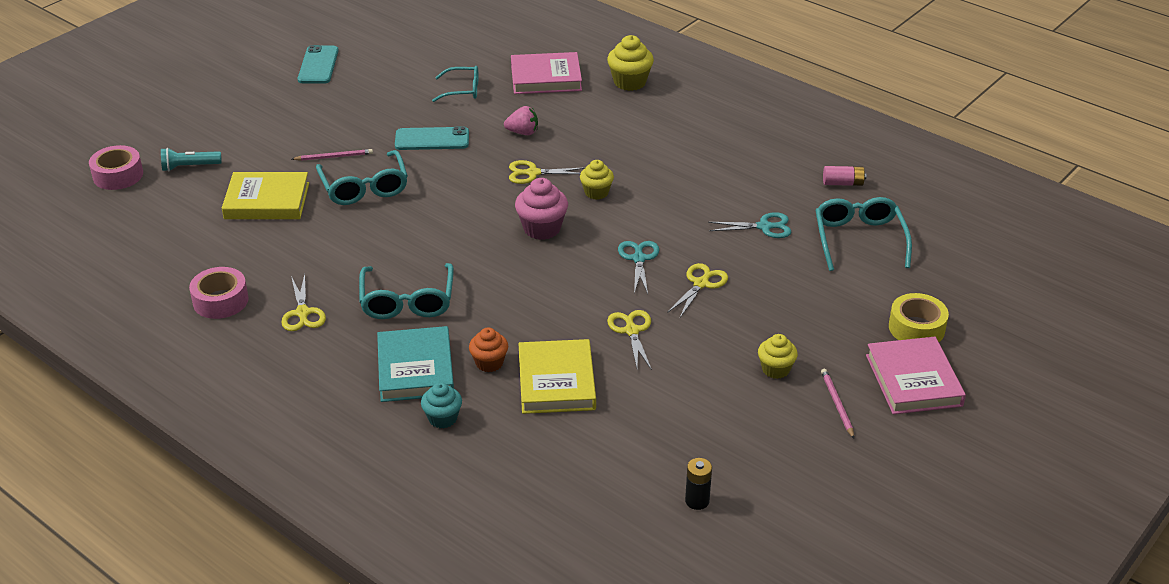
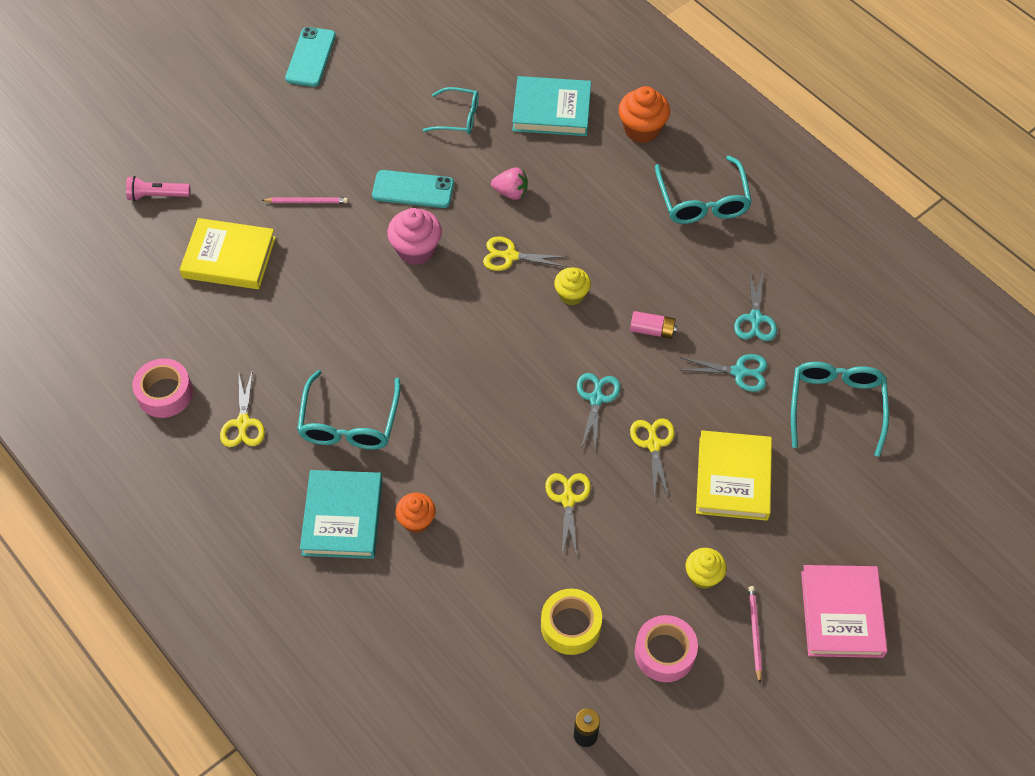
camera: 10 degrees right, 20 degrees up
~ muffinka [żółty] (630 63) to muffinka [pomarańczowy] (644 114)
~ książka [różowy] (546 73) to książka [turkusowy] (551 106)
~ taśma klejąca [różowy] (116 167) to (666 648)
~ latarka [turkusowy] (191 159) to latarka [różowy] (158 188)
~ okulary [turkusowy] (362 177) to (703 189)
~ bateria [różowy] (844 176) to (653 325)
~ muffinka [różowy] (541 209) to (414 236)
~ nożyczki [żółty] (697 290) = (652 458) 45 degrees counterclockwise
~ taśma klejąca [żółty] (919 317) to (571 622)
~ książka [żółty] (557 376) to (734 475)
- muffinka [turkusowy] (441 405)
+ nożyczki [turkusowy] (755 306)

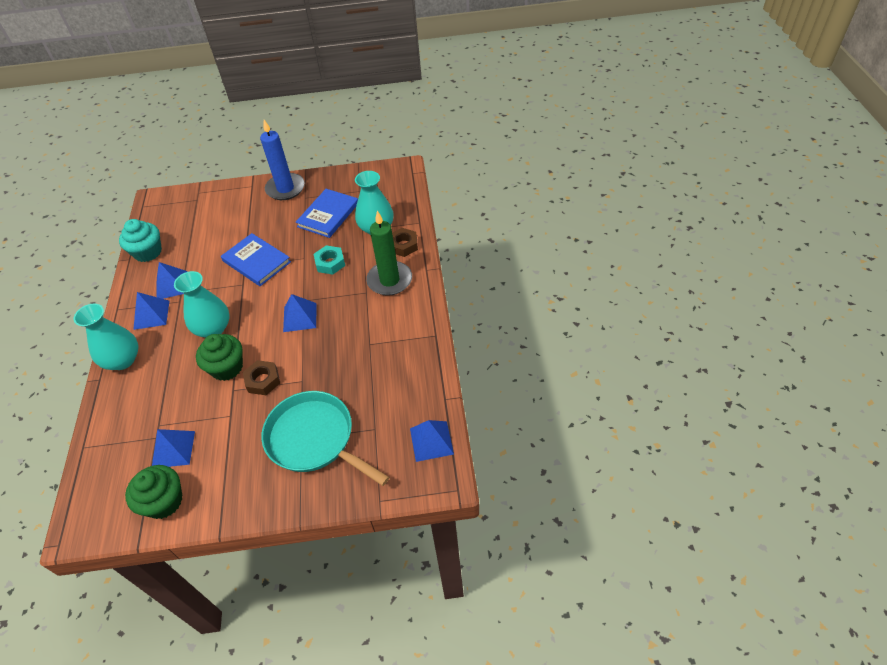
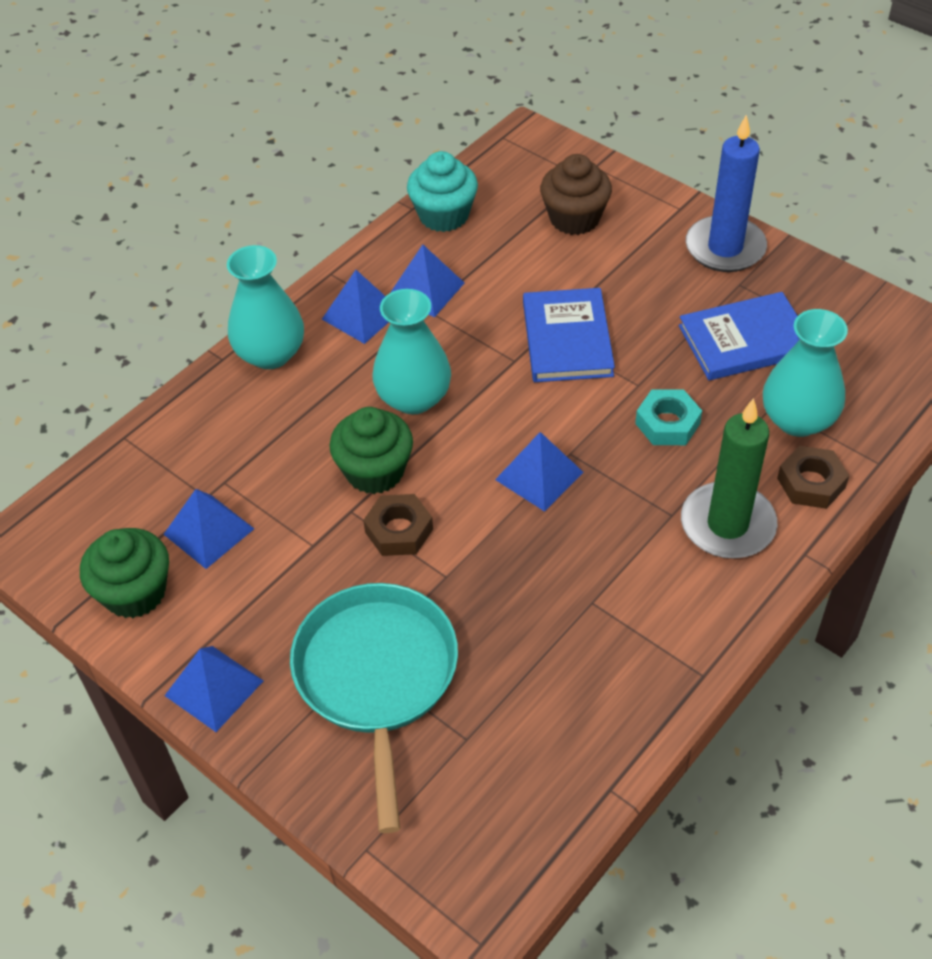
camera: 45 degrees right, 0 degrees up
~ piramida [niebieski] (432 441) to (214 689)
+ muffinka [brązowy] (576 194)

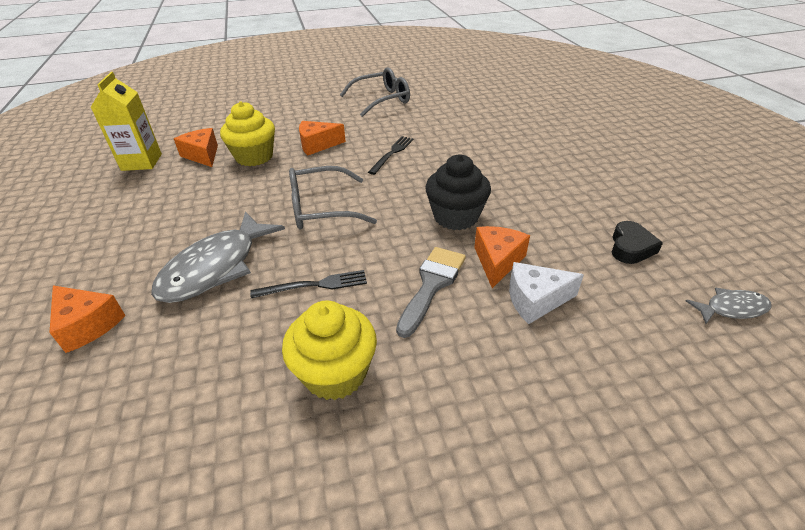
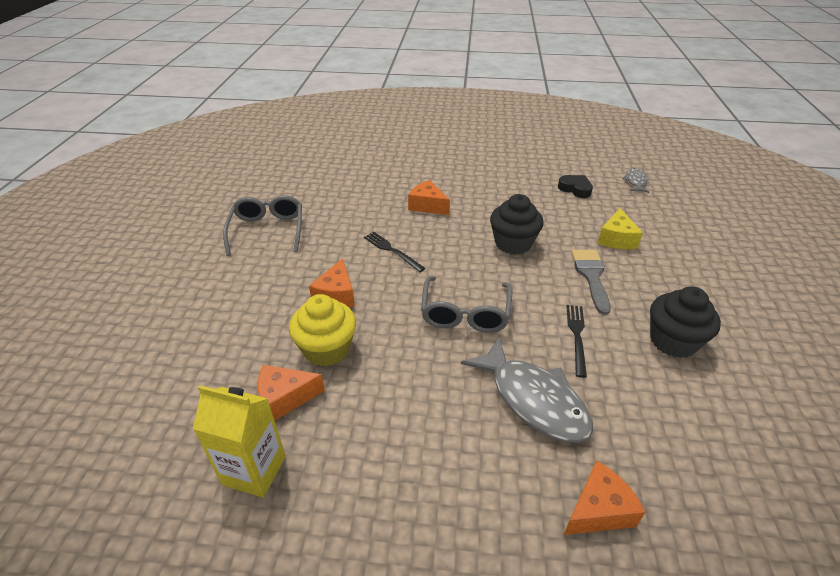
camera: 70 degrees left, 0 degrees up
~ ser [pomarańczowy] (502 257) to (429 197)
~ pędzel [szary] (431 292) = (591 282) 45 degrees clockwise
~ ser [biały] (546 293) to ser [żółty] (620 228)
~ muffinka [żółty] (329 350) to muffinka [czarny] (685 322)

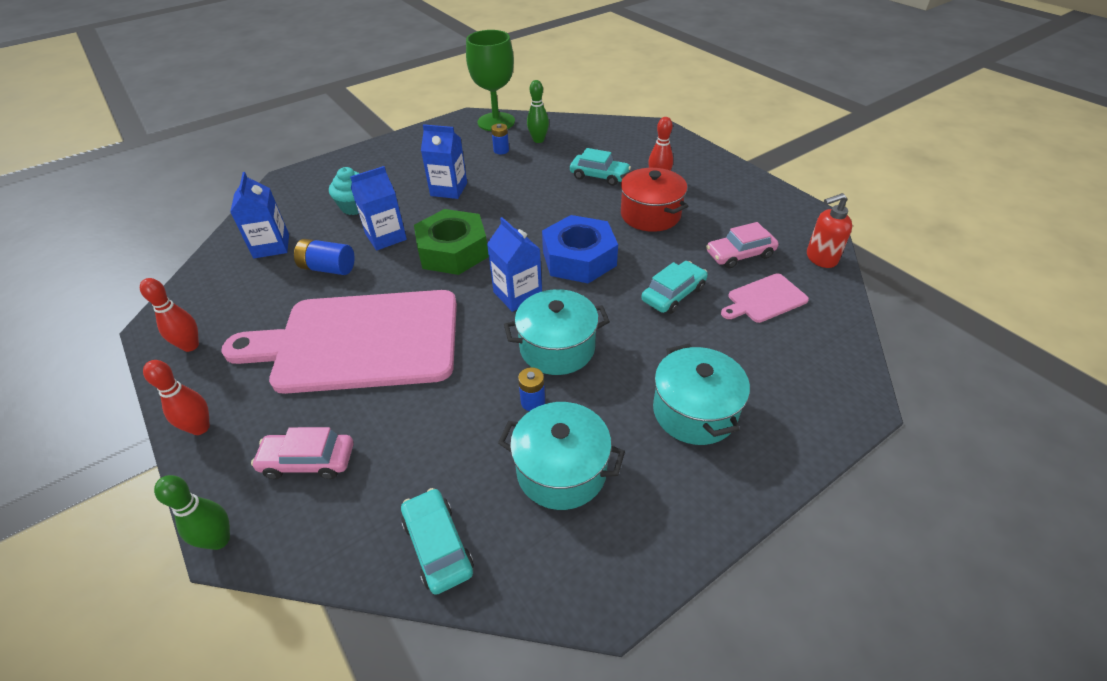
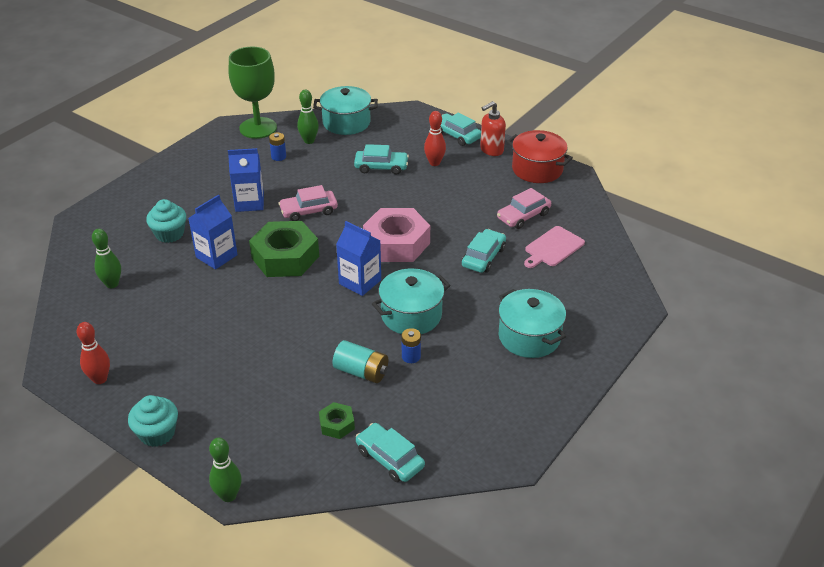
camera: 20 degrees left, 5 degrees down
~ garnek [czerwony] (654 200) to (540 156)
~ karton mleka [niebieski] (259 215) to kręgiel [zielony] (106 258)
~ dozownik mydła [czerwony] (829 230) to (493 128)
~ nakrętka [niebieski] (580 249) to nakrętka [różowy] (396 235)
- bateria [niebieski] (324 257)
- deska do krojenia [różowy] (339 342)
~ kręgiel [czerwony] (176 397) to muffinka [turkusowy] (153 421)
~ garnek [turkusowy] (561 456) to (345 110)
~ samochód [różowy] (302 453) to (308 203)
+ samochód [turkusowy] (460 129)
+ bateria [turkusowy] (360 361)
+ nakrętka [zielony] (337 420)

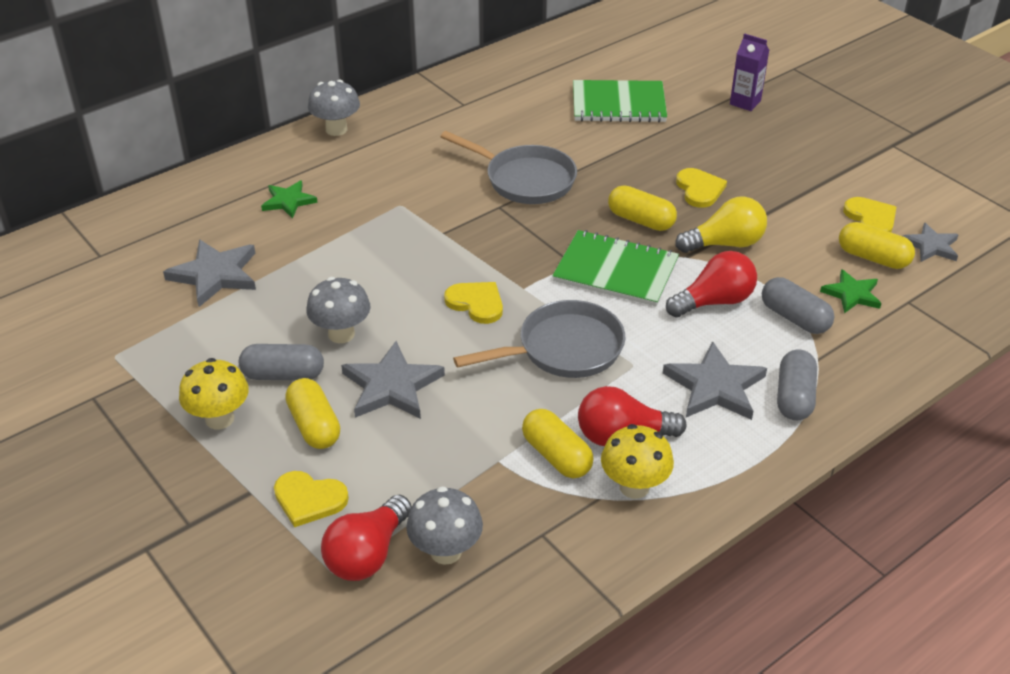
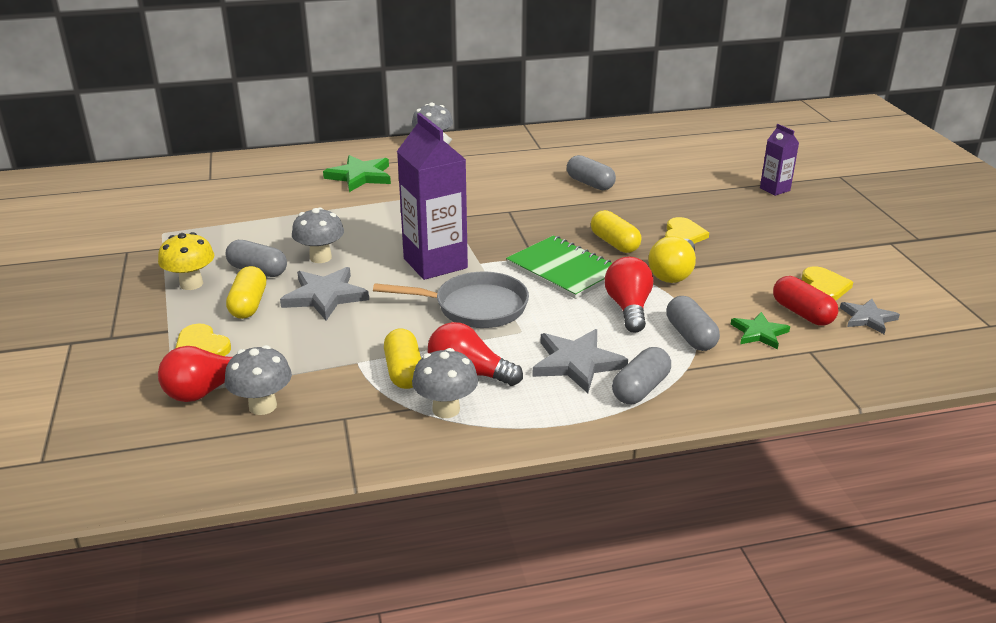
camera: 25 degrees right, 10 degrees down
- zeszyt [zielony] (620 101)
- patelnia [szary] (508 167)
~ gwiazda [zielony] (289 200) = (357 173) x1.58
~ żarówka [żółty] (721 225) = (672 259) 105 degrees clockwise
~ kapsułka [żółty] (877 245) to kapsułka [czerwony] (805 301)
- gwiazda [szary] (209 273)
~ żarówka [czerwony] (711 284) = (629 295) 90 degrees counterclockwise
~ serce [żółty] (473 303) to karton mleka [fioletowy] (432 196)
~ grzyb [żółty] (637 461) to grzyb [szary] (445 383)
+ kapsułka [szary] (591 172)

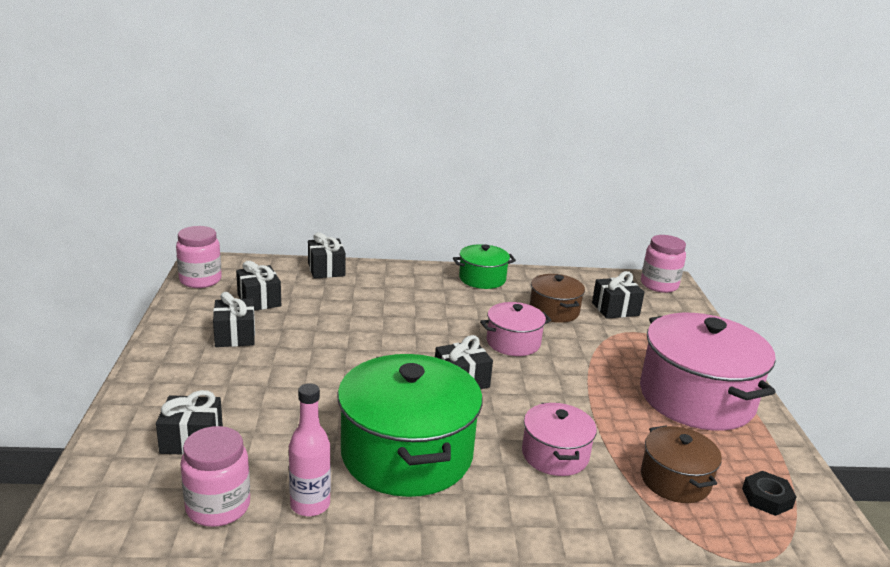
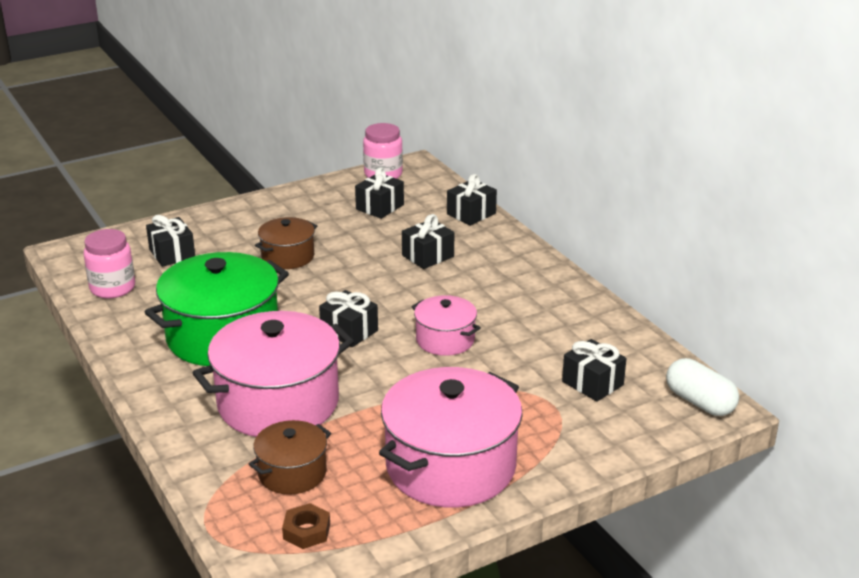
camera: 65 degrees right, 5 degrees up
~ słoik [różowy] (663 264) to kapsułka [biały] (702 387)
- garnek [zielony] (484 266)
~ garnek [brązowy] (557 298) to (286 243)
~ prezent [czarny] (234 319) to (428 241)
- butelka [różowy] (310 449)
~ garnek [różowy] (559 439) = (273 374) x1.91
~ nakrętka [czarny] (769 493) to nakrętka [brązowy] (306 526)

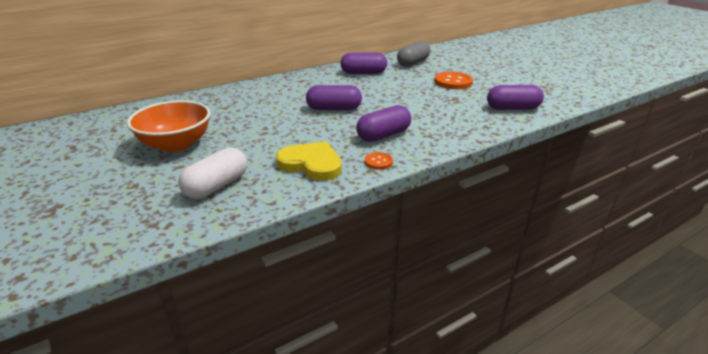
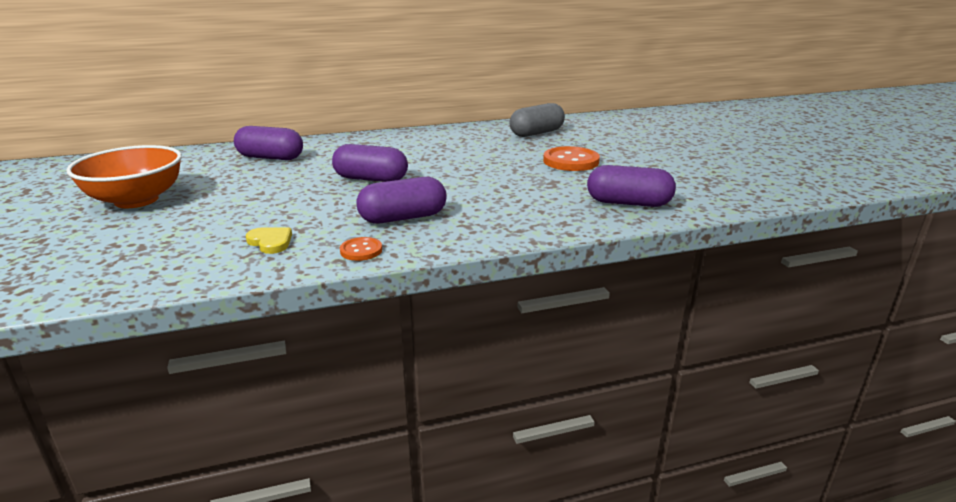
camera: 15 degrees right, 5 degrees down
~ kapsułka [fioletowy] (363 63) to (268 143)
~ serce [żółty] (309 161) = (269 240) x0.53
- kapsułka [biały] (212 173)

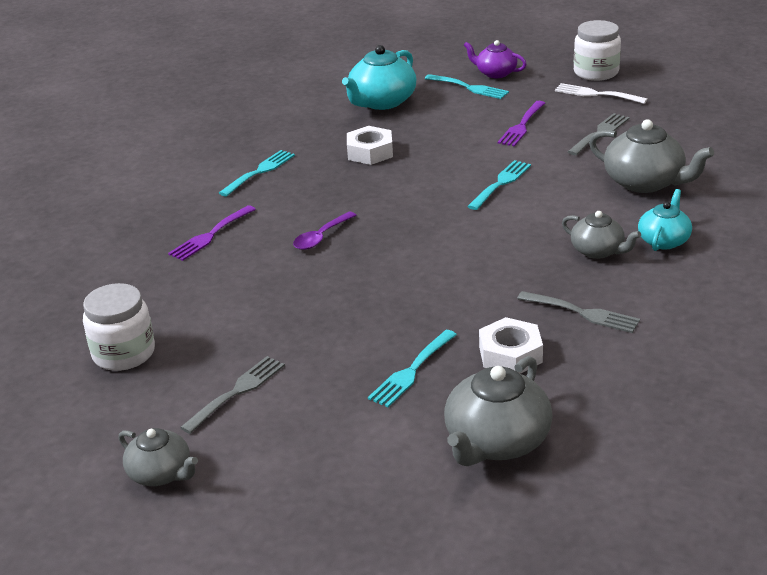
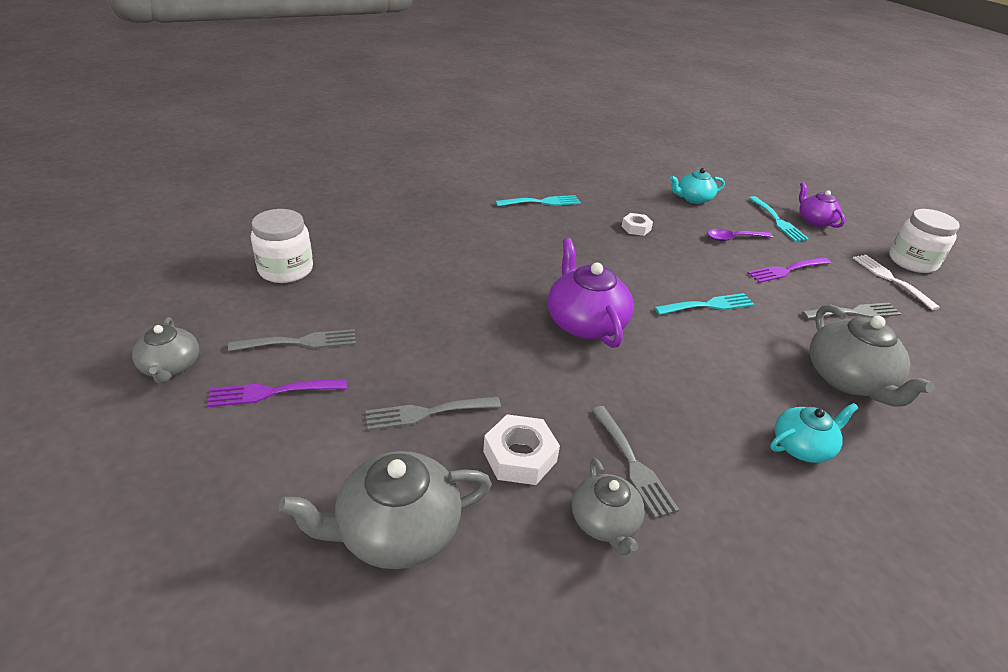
camera: 35 degrees right, 5 degrees up
~ imbryk [turkusowy] (379 77) = (697 186) x0.61
~ nakrętka [biały] (370 145) = (637 224) x0.63
~ widelec [fioletowy] (212 233) to (277 393)
~ imbryk [szary] (601 235) to (608 507)
~ łyżka [fioletowy] (324 231) to (740 235)
~ widelec [turkusowy] (412 368) to widelec [szary] (433 413)
+ imbryk [fioletowy] (591 293)

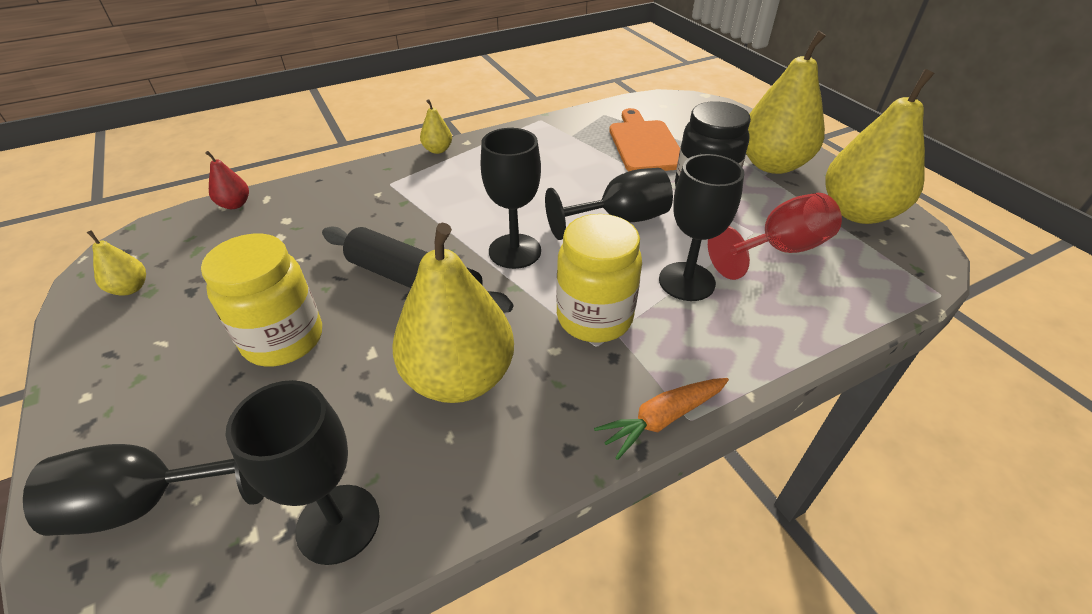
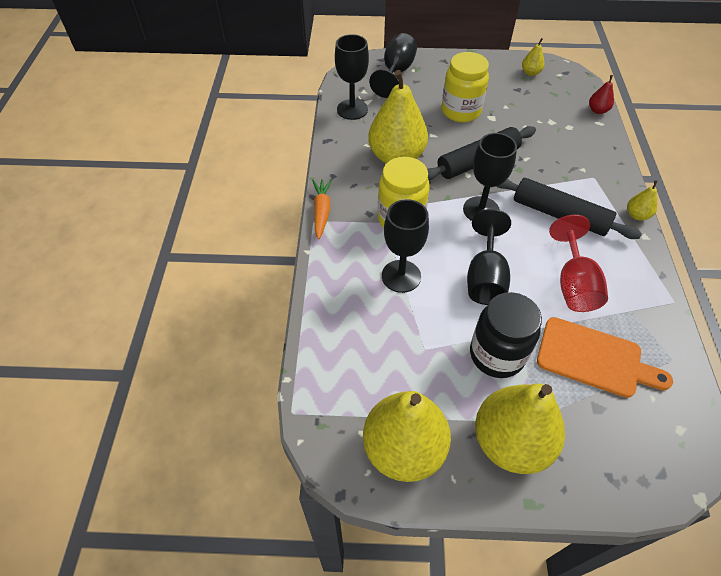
camera: 120 degrees right, 10 degrees up
~ kielich [czerwony] (775 236) to (578 263)
+ wałek do ciasta [czarny] (569 208)

